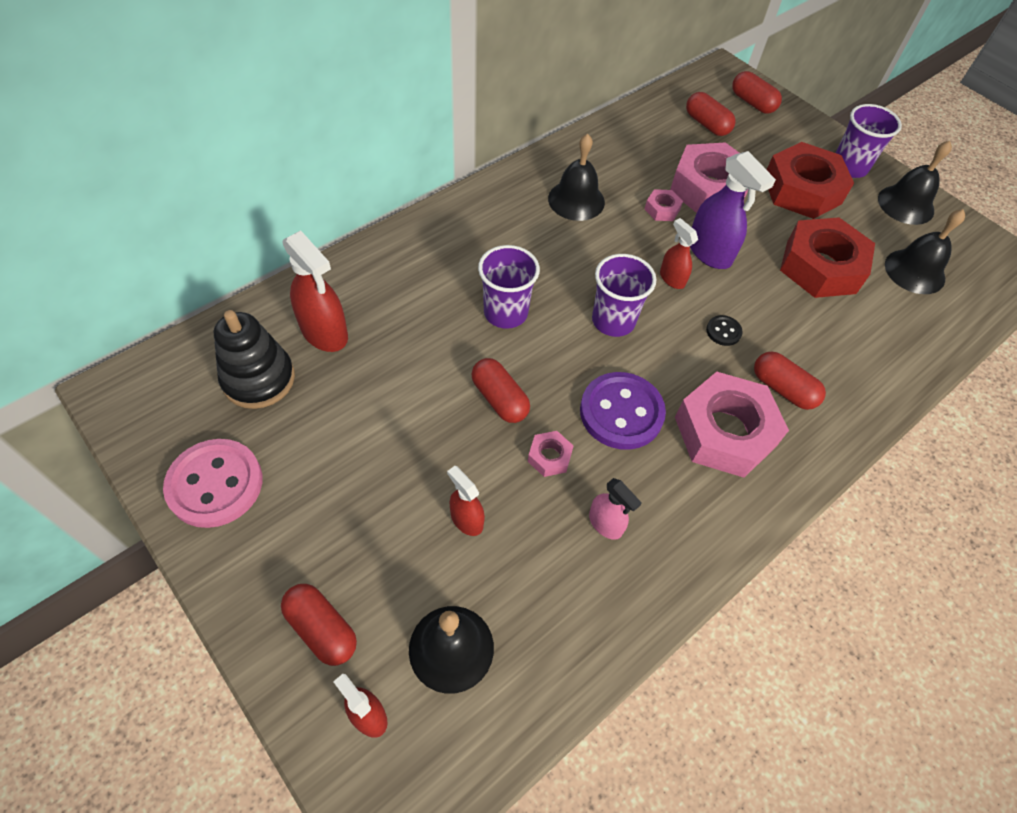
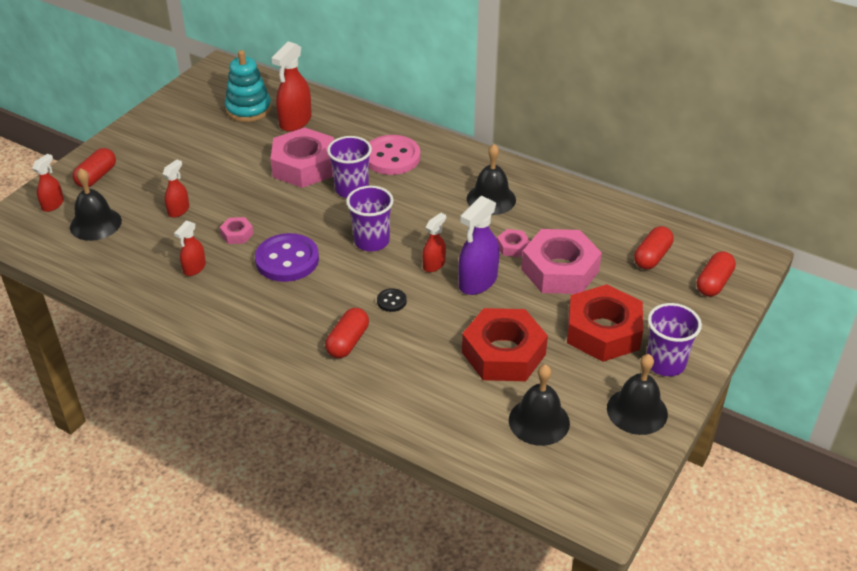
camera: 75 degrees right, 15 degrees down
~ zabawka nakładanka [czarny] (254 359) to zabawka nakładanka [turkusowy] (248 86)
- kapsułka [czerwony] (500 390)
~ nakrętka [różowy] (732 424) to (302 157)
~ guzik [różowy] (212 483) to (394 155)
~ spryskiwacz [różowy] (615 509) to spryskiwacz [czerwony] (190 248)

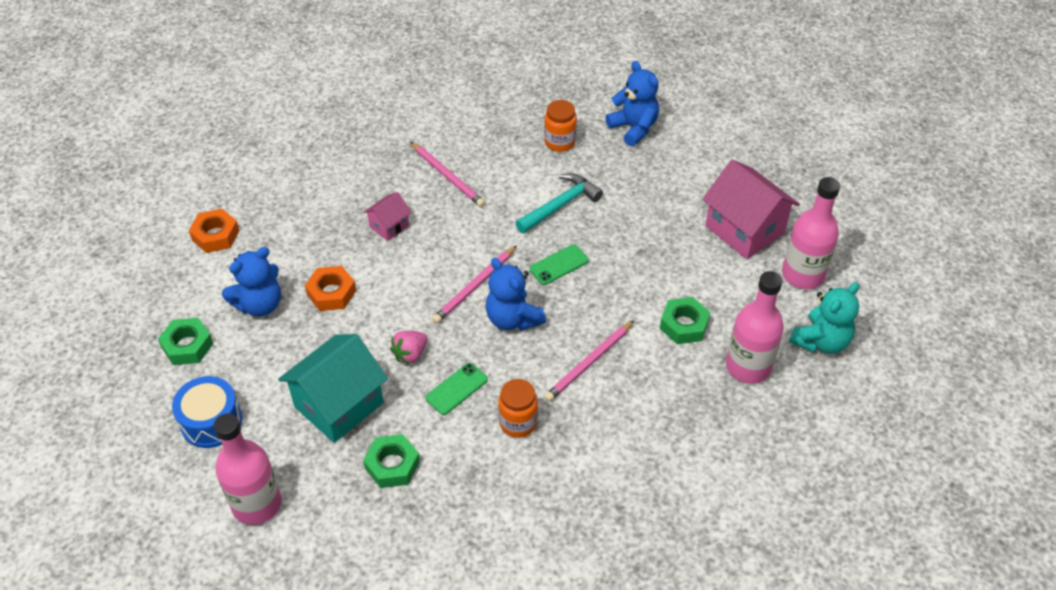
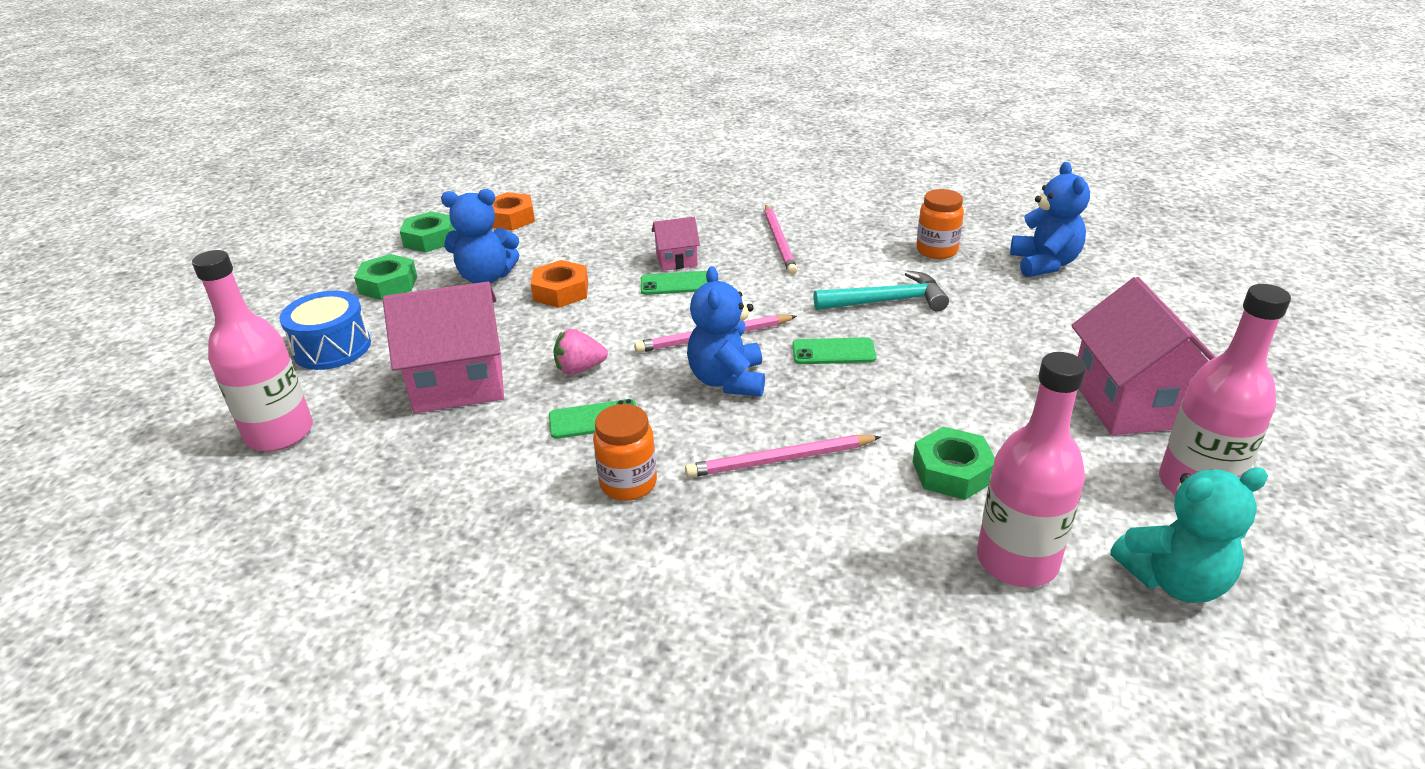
camera: 35 degrees right, 15 degrees down
~ domek [turkusowy] (333 388) to domek [różowy] (443 347)
~ nakrętka [zielony] (391 461) to (427 231)
+ telefon [zielony] (674 283)

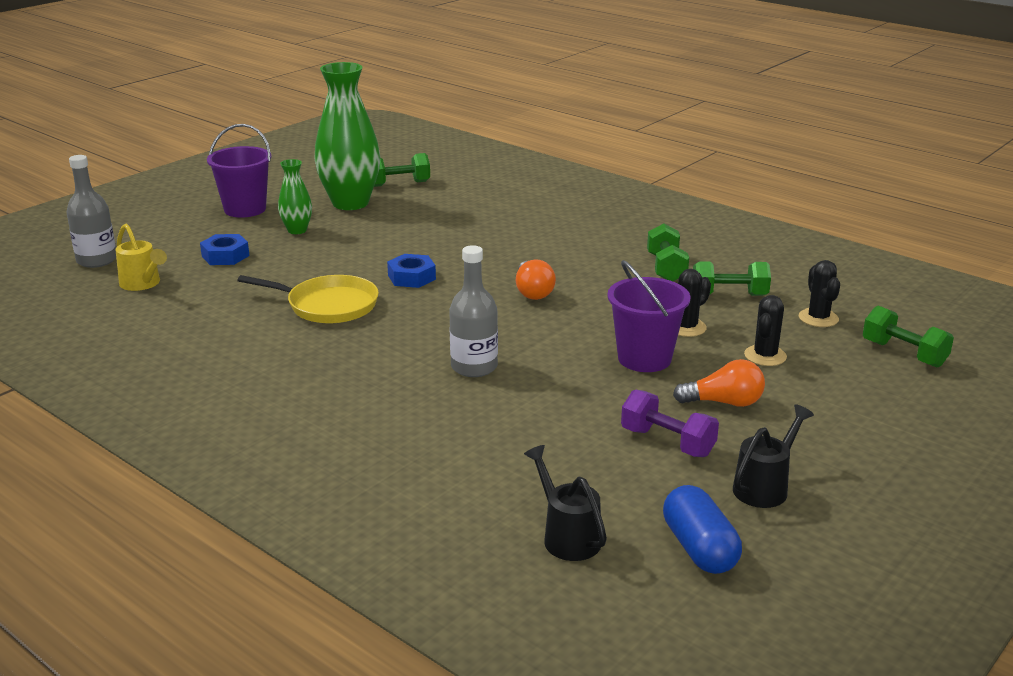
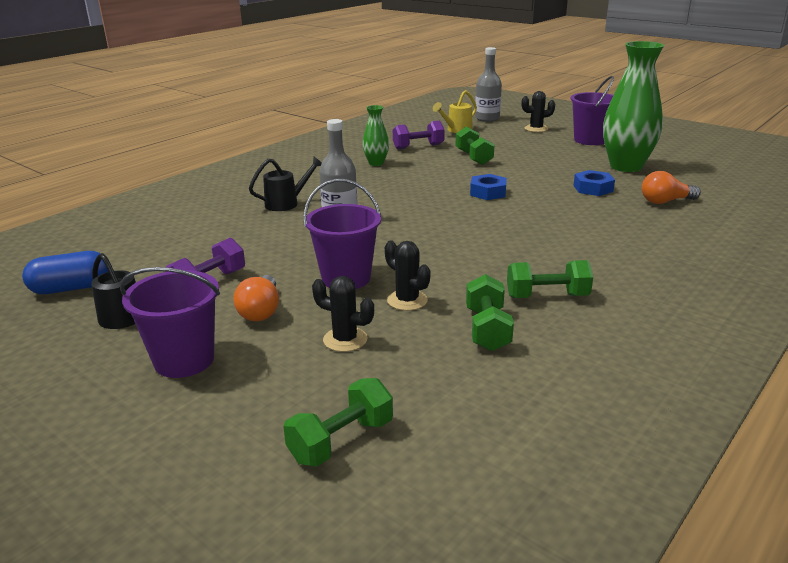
camera: 90 degrees right, 0 degrees up
~ hantel [zielony] (402 170) to (475 145)
~ wazon [zielony] (295 196) to (375 135)
~ nakrętka [niebieski] (224 249) to (594 183)
~ żarówka [pomarańczowy] (536 280) to (671 187)
~ kaktus [czarny] (819 293) to (538 111)
- patelnia [żółty] (308 299)
~ konewka [czarny] (565 503) to (285 184)
+ hantel [fioletowy] (419 135)
+ wiadro [fioletowy] (170 322)

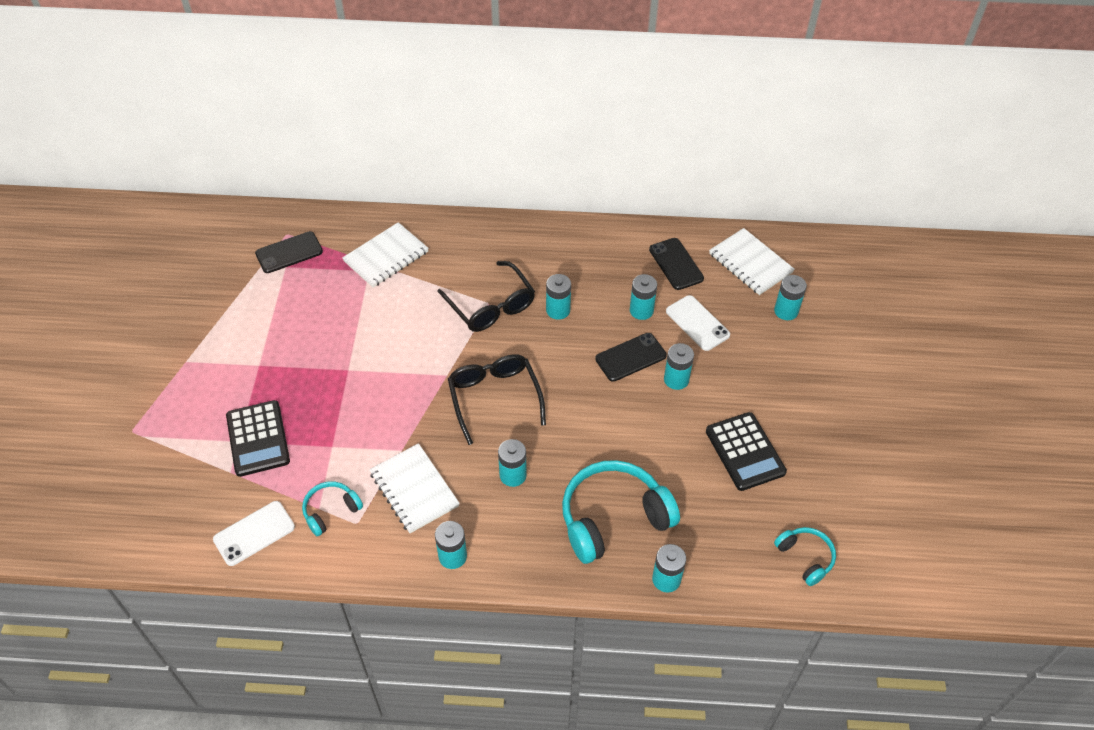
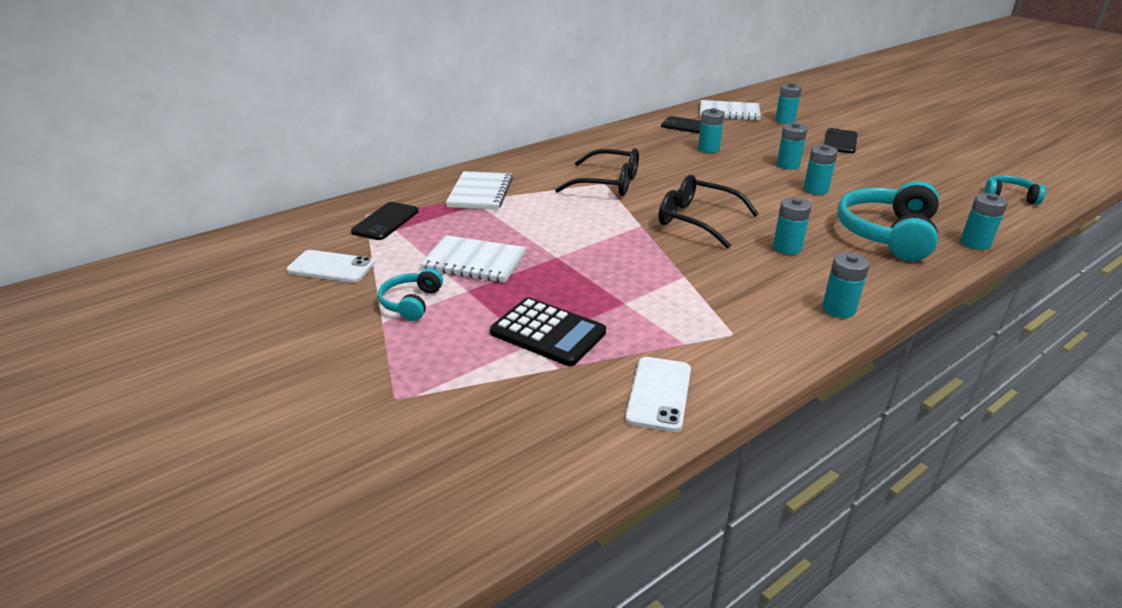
camera: 40 degrees left, 20 degrees down
~ bateria [turkusowy] (558 297) to (821 170)
~ telefon [biały] (698 323) to (331 266)
~ telefon [czarny] (631 357) to (841 140)
- kalkulator [czarny] (746 451)
~ zeszyt [biały] (414 488) to (473 258)
~ słuchawki [turkusowy] (332 508) to (410 294)

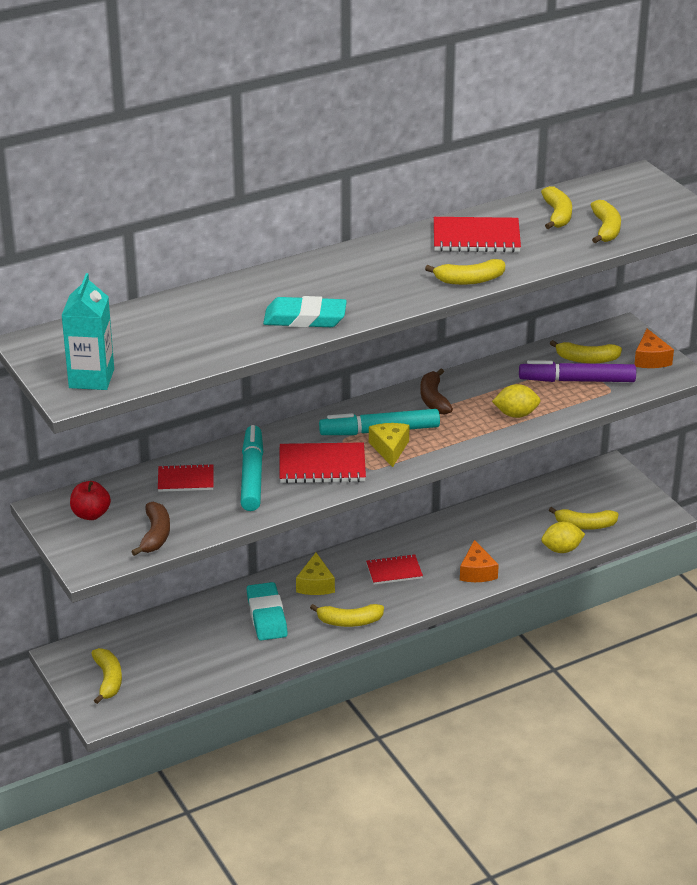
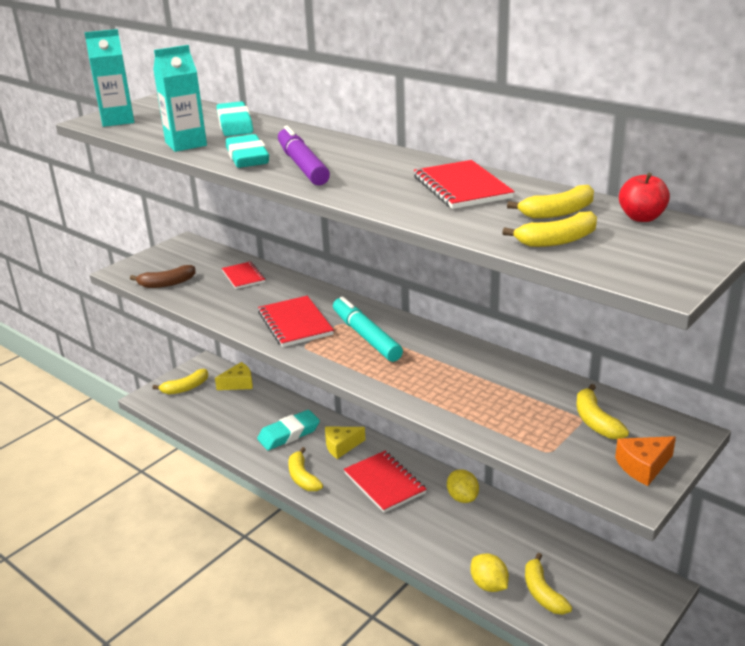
camera: 70 degrees right, 5 degrees down
- banan [żółty] (465 272)
~ flamaster [fioletowy] (577 371) to (304 155)
- banan [brązowy] (436 392)
~ cytryna [żółty] (516 401) to (463 486)
~ ser [żółty] (389 445) to (234 376)
- flamaster [turkusowy] (252 468)
~ jabłko [czerwony] (90 500) to (644 197)
- ser [pomarańczowy] (479 561)
~ zeszyt [czerwony] (394 569) = (385 482) x1.56
+ karton mleka [turkusowy] (180 98)
+ gumka do mazania [turkusowy] (234 118)

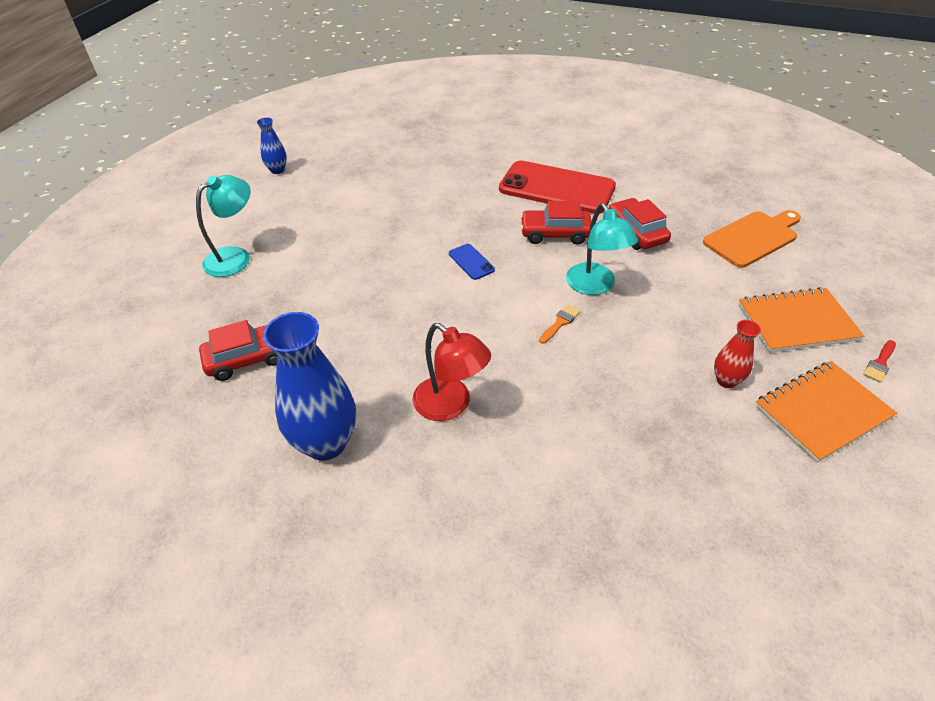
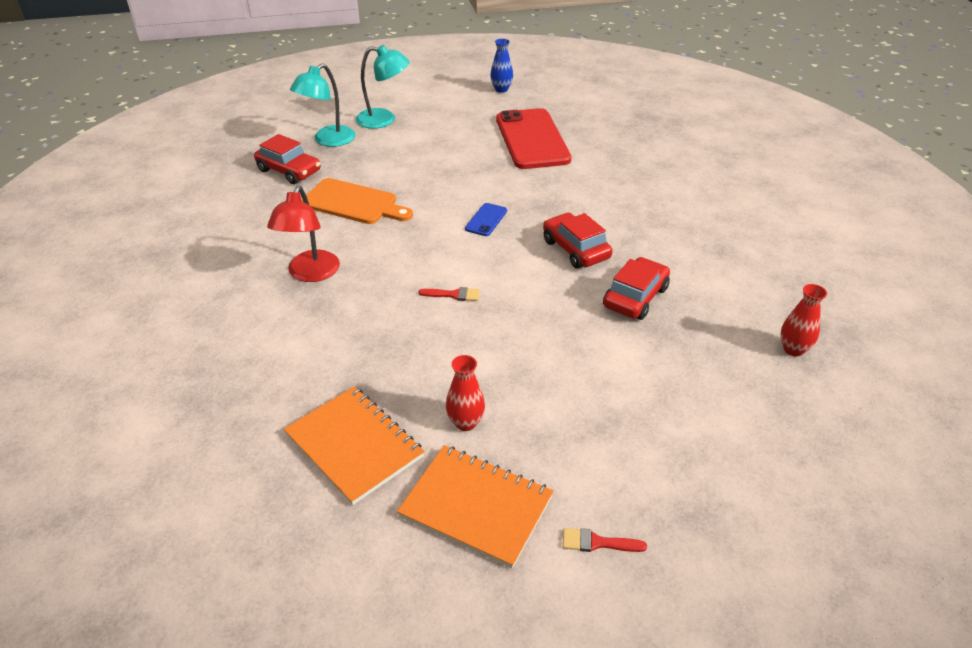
camera: 55 degrees right, 5 degrees down
~ telefon [czerwony] (557 187) to (533 138)
~ lampka [turkusowy] (602 249) to (323 105)
~ deska do krojenia [pomarańczowy] (752 239) to (357 201)
~ zeszyt [pomarańczowy] (801 320) to (354 445)
~ pędzel [pomarańczowy] (559 324) to pędzel [czerwony] (449 294)
- wazon [niebieski] (309 386)
+ wazon [czerwony] (804 320)

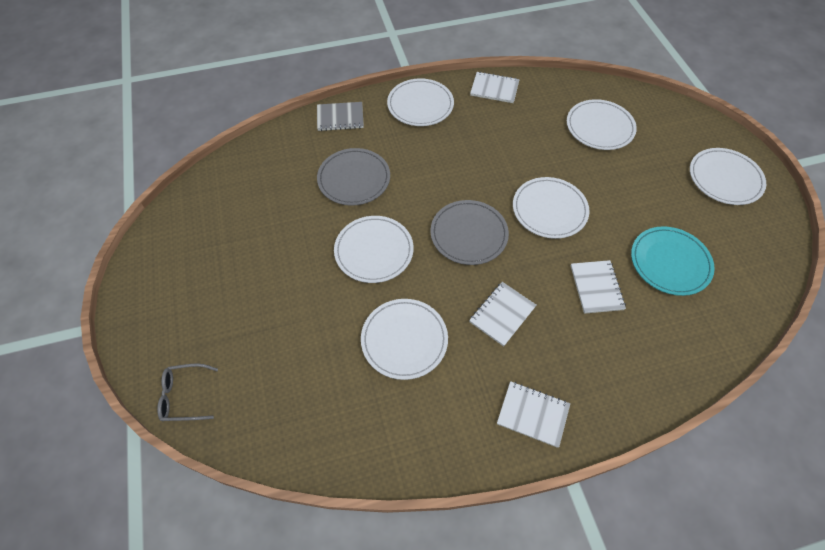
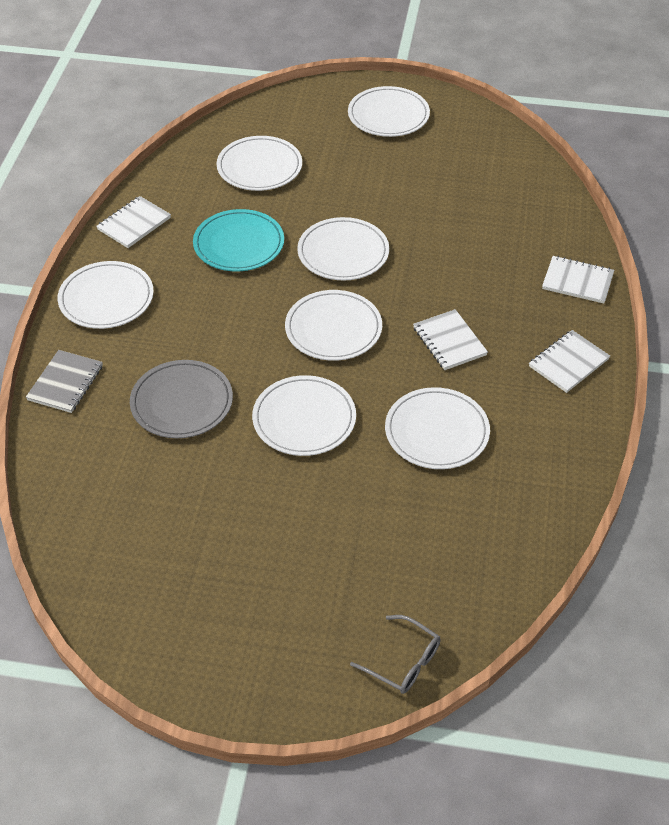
camera: 65 degrees left, 10 degrees down
~ talerz [szary] (470 232) to talerz [biały] (333 325)
~ talerz [turkusowy] (673 261) to (238 240)
~ zeszyt [biały] (598 287) to (578 280)
~ okulary [szary] (187 392) = (395 654) 75 degrees counterclockwise

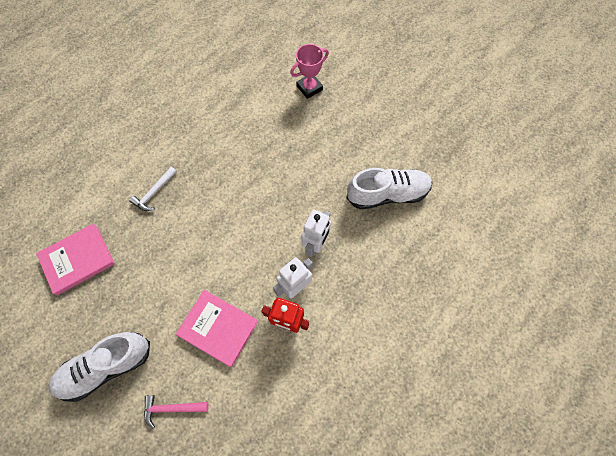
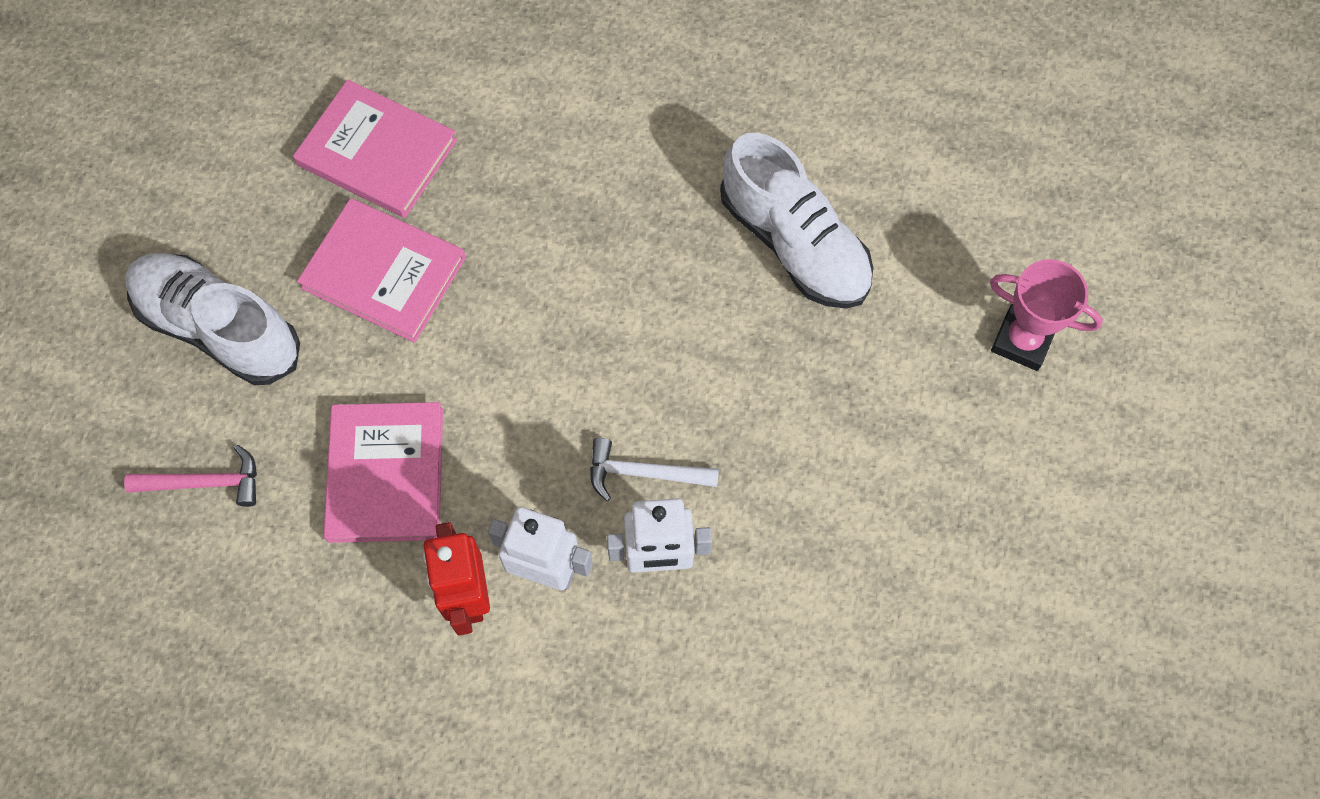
camera: 60 degrees right, 0 degrees up
~ młotek [biały] (153 189) to (654 469)
~ but [biały] (389 189) to (796 221)
~ młotek [różowy] (176 411) = (190 476) 120 degrees clockwise
+ książka [różowy] (381 270)

